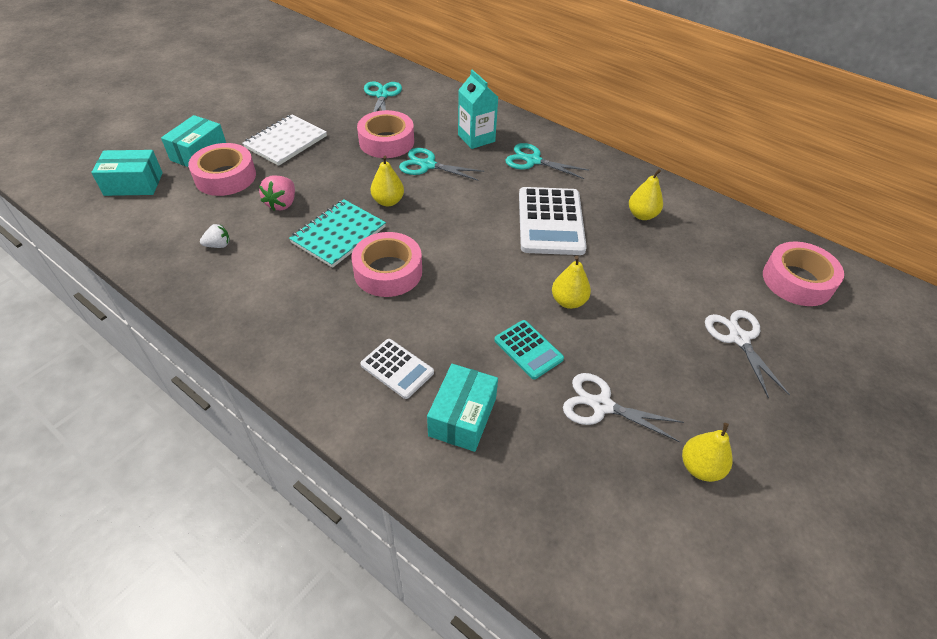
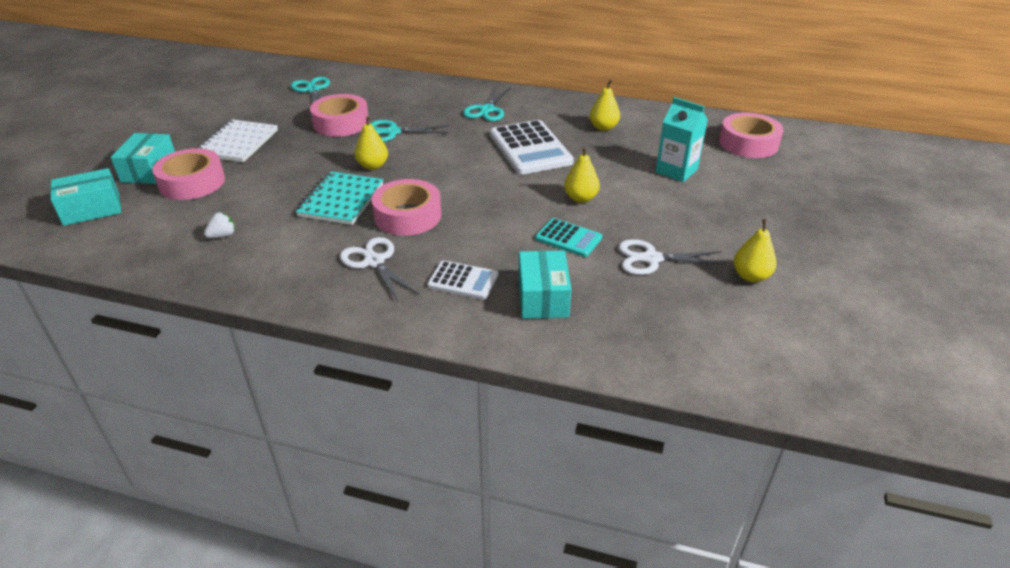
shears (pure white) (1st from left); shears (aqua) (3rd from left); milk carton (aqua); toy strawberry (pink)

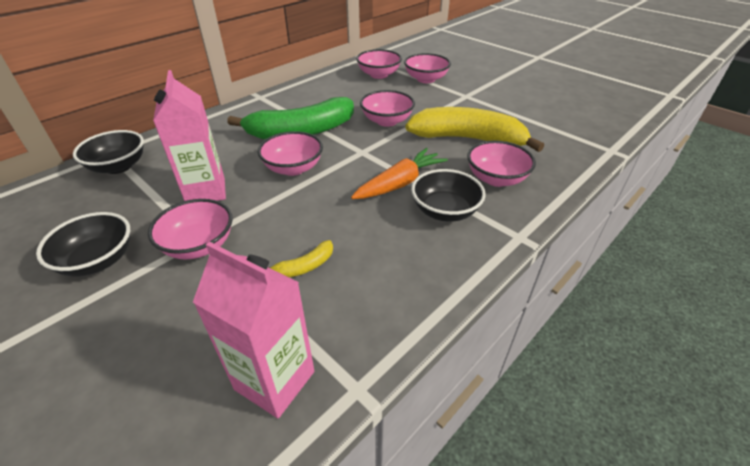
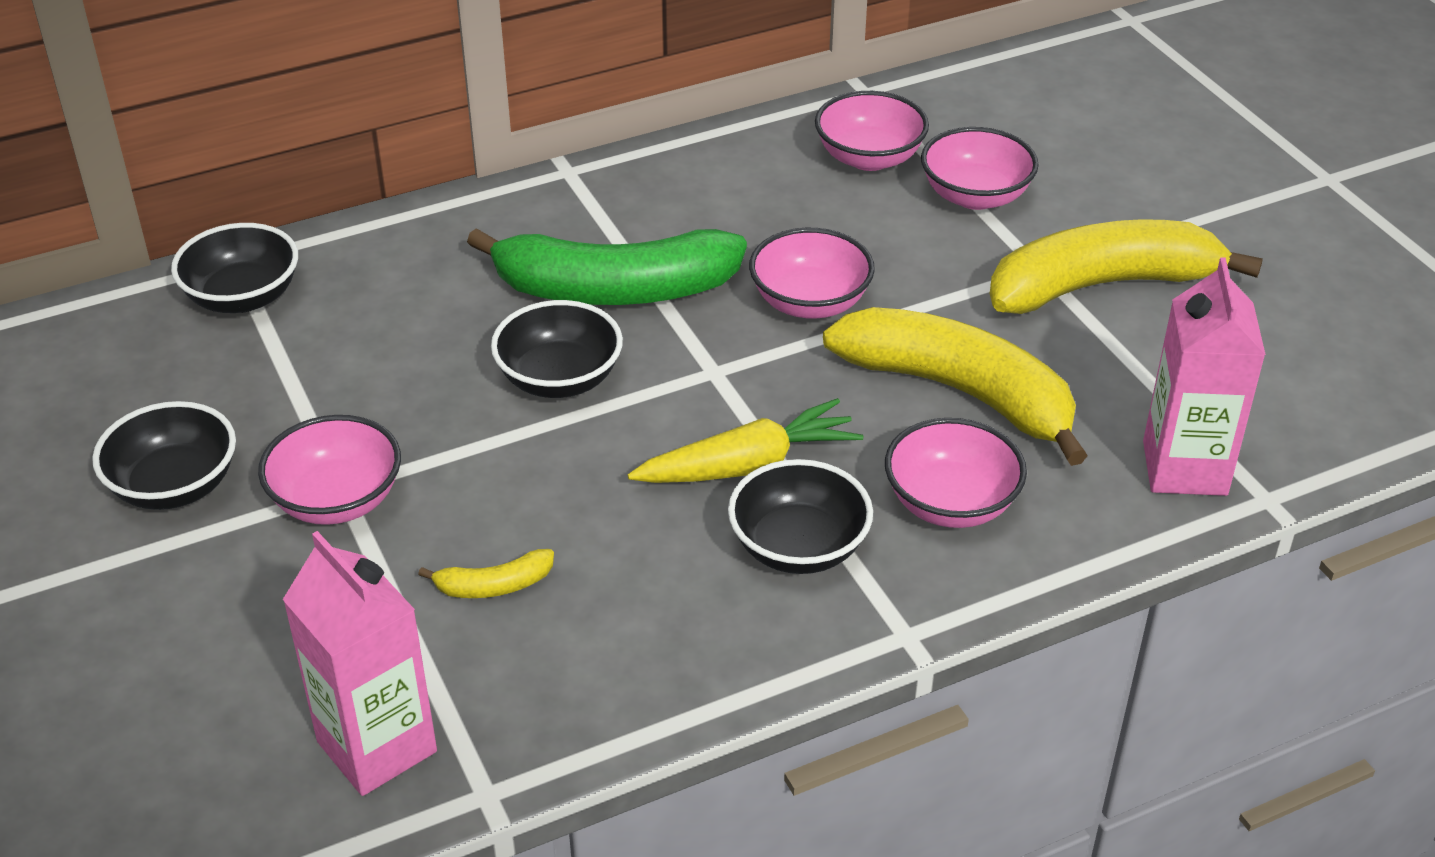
bowl (ebony) (3rd from left); carrot (bright yellow); banana fruit (bright yellow) (3rd from left); milk carton (pink) (2nd from left)

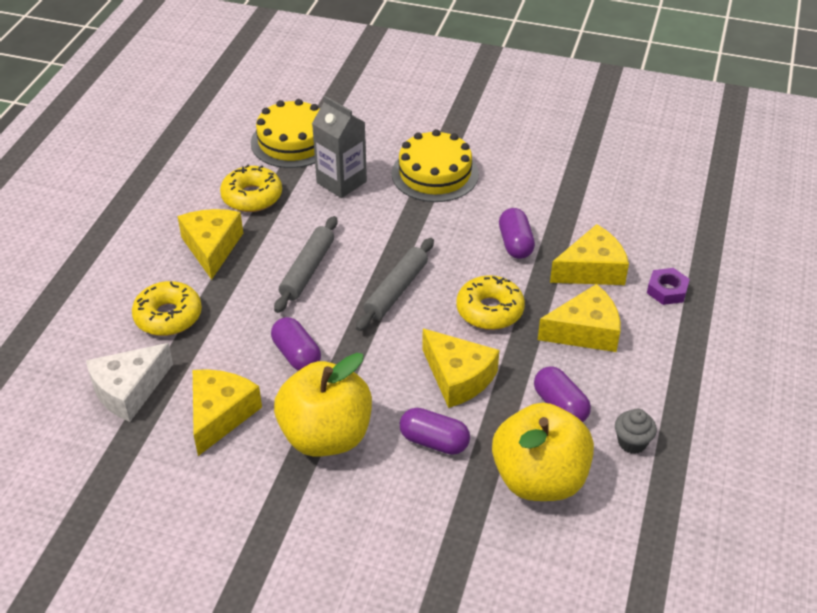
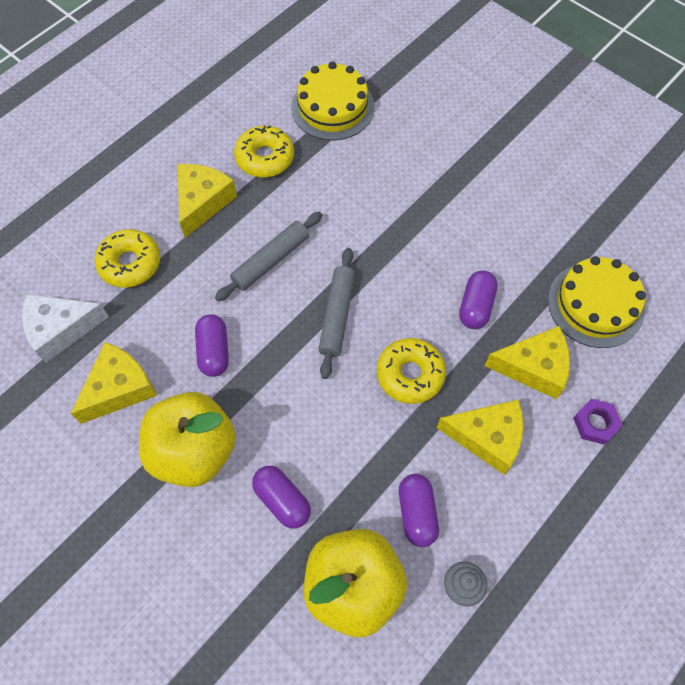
dough roller (gray) (2nd from left); gateau (bright yellow) (2nd from left); milk carton (gray); cheese (bright yellow) (3rd from left in the first image)

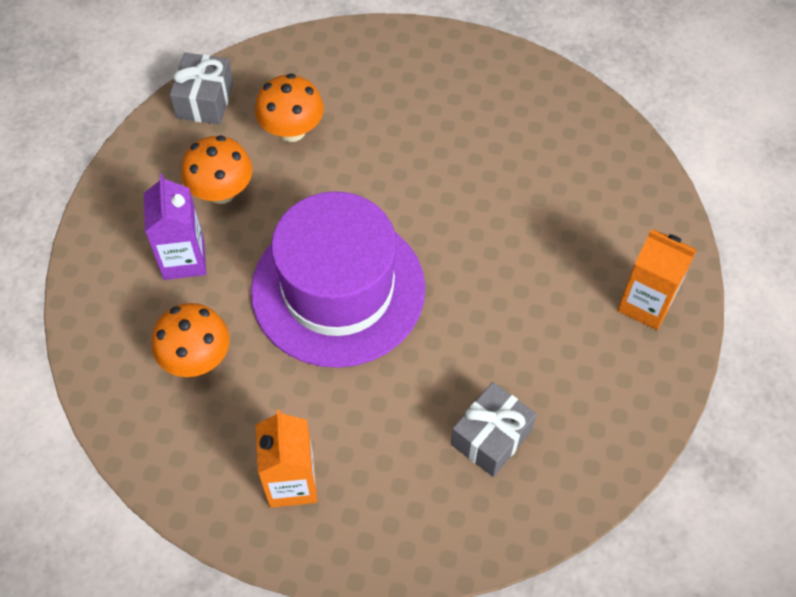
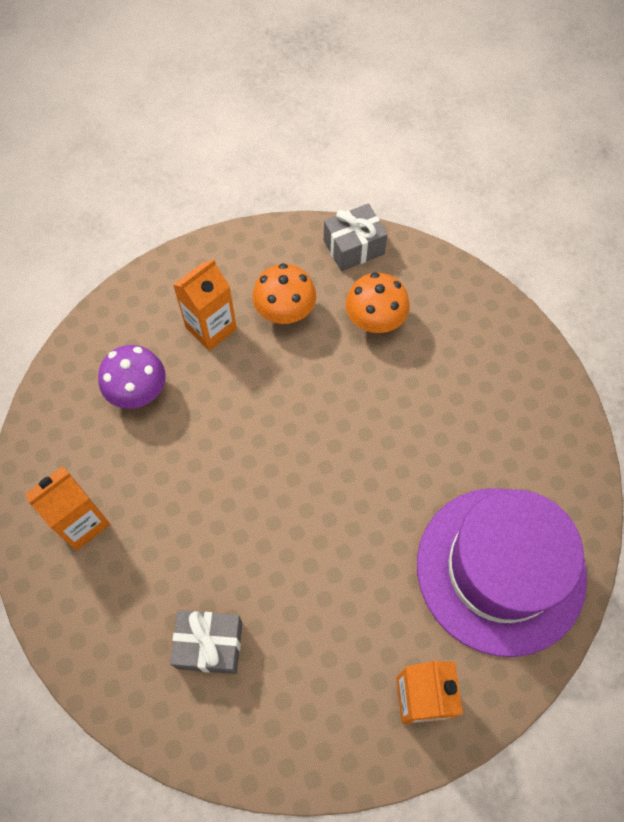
toadstool (royal purple); milk carton (orange-coloured) (2nd from left); hat (royal purple)

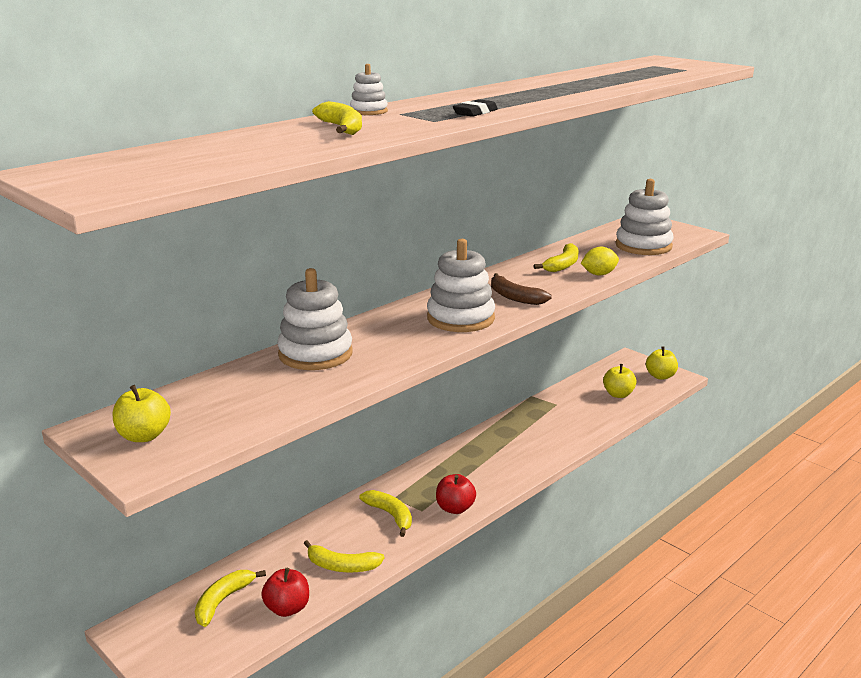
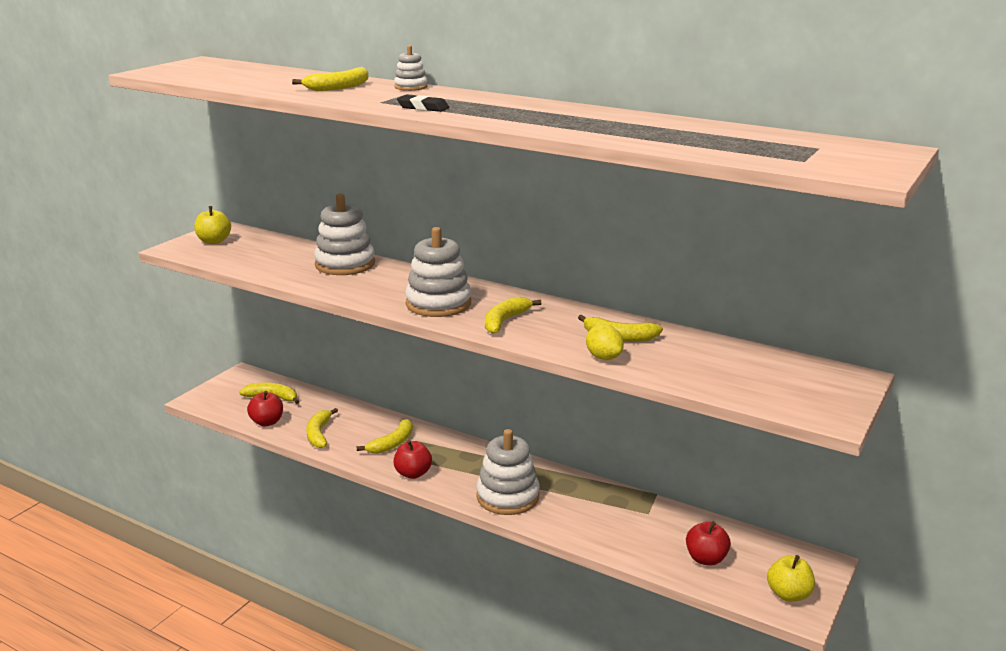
stacking rings (pure white) (4th from left); banana fruit (bright yellow) (5th from left); apple fruit (crimson) (3rd from left)

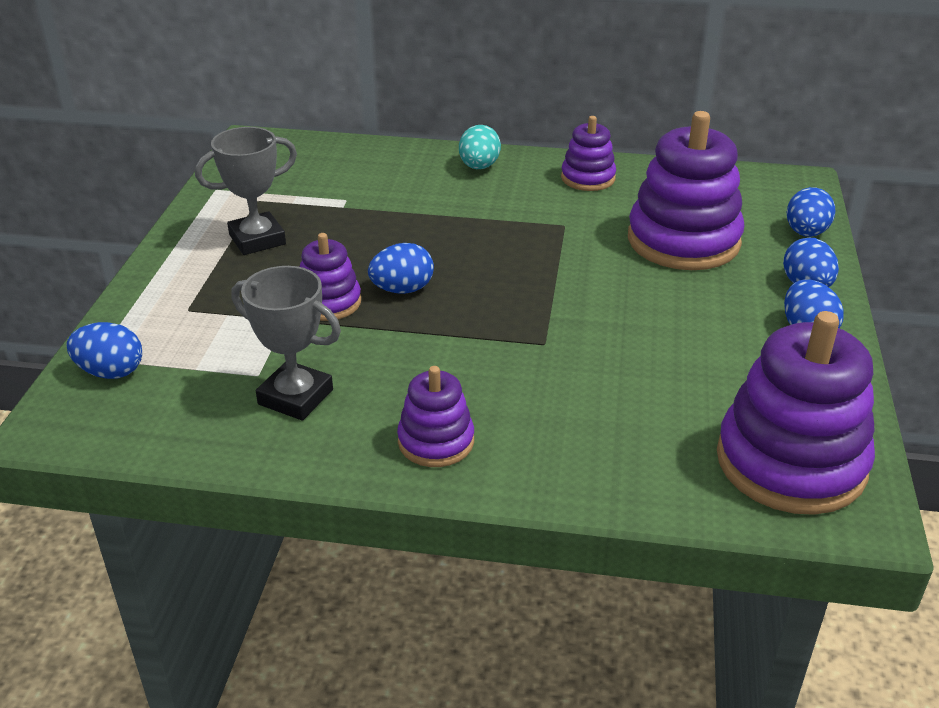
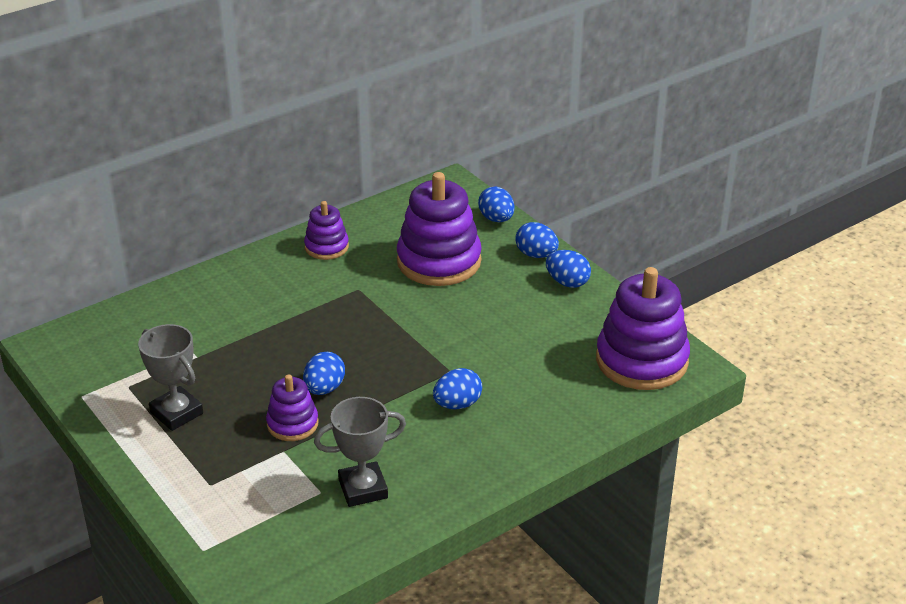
award cup (gray) (1st from left); egg shape (royal blue) (2nd from left); stacking rings (royal purple) (2nd from left in the first image); egg shape (aqua)

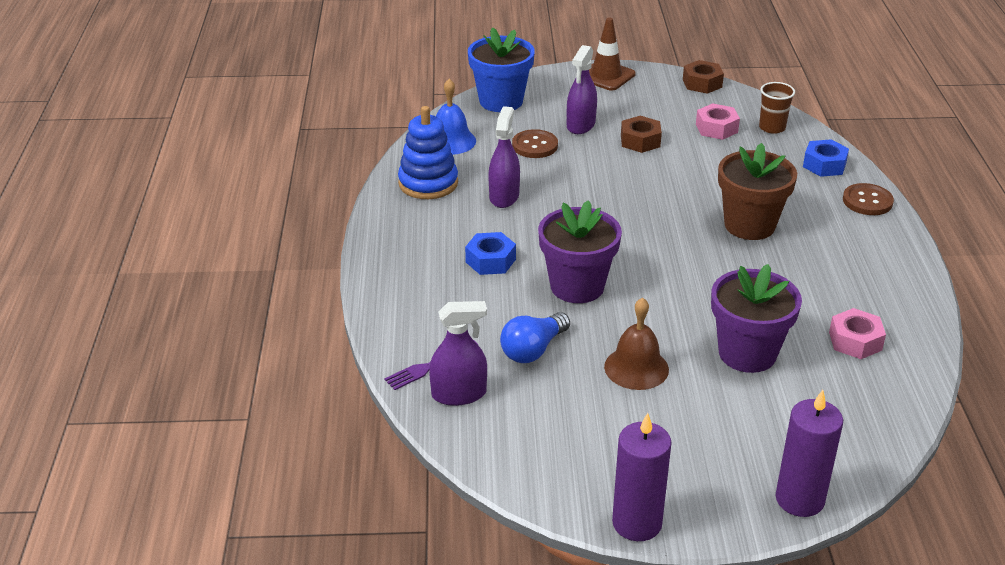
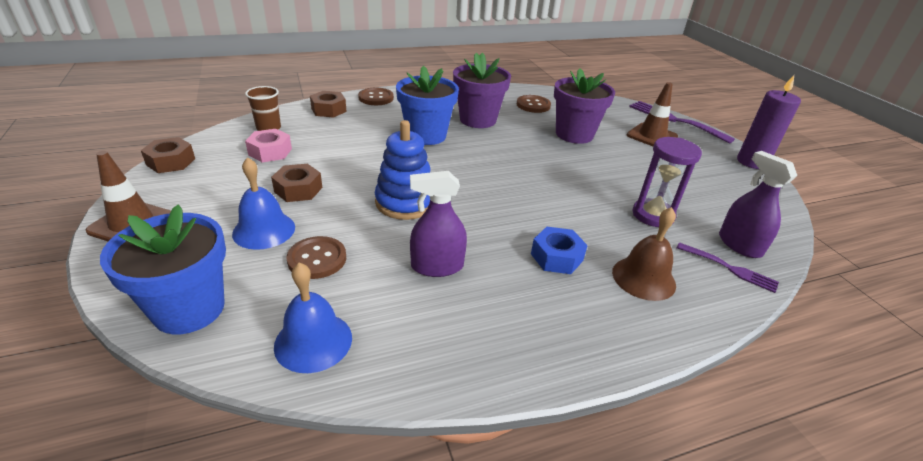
school bell (royal blue) (1st from left); hex nut (dark brown) (3rd from left); stacking rings (royal blue); potted plant (royal blue) (2nd from left); potted plant (royal purple) (1st from left); sewing button (dark brown) (3rd from left); school bell (dark brown); traffic cone (dark brown) (2nd from left); fork (royal purple) (1st from left); sand timer (royal purple)

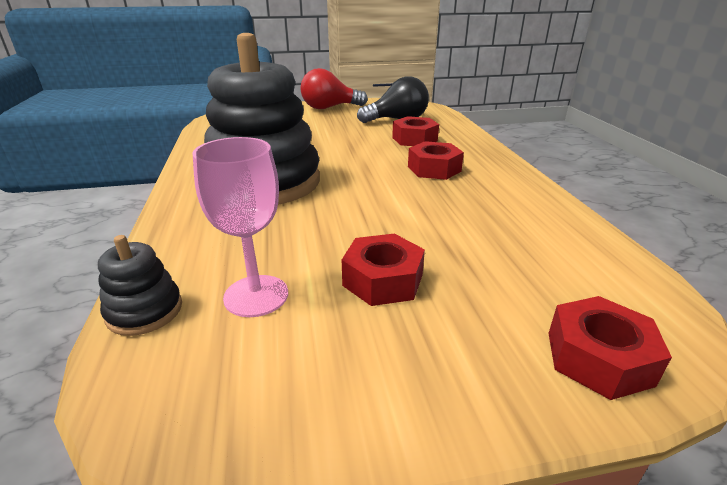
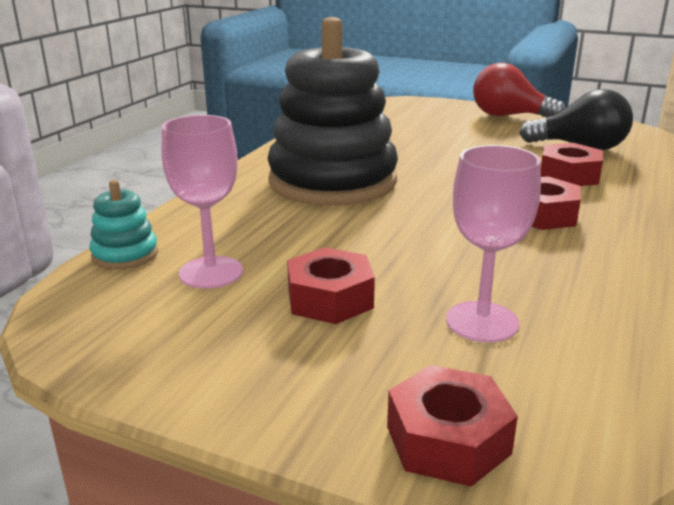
stacking rings (aqua); chalice (pink) (2nd from left)

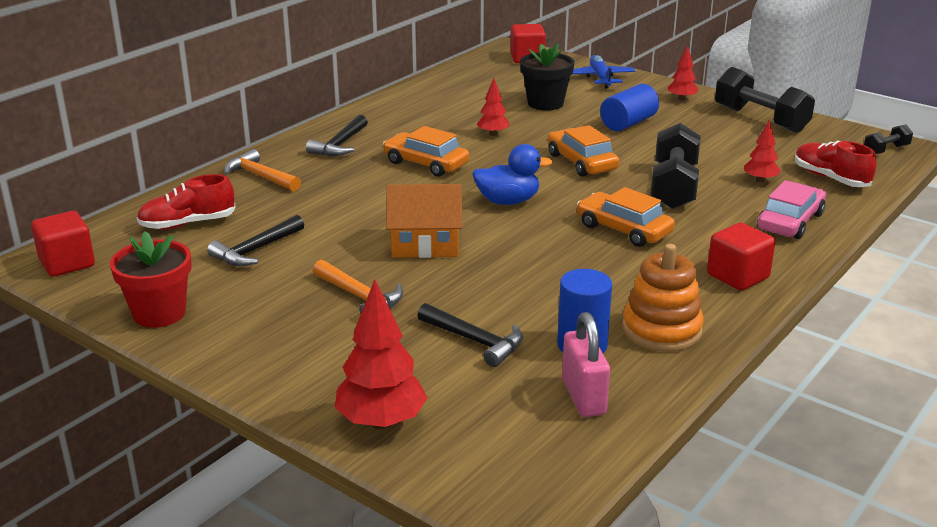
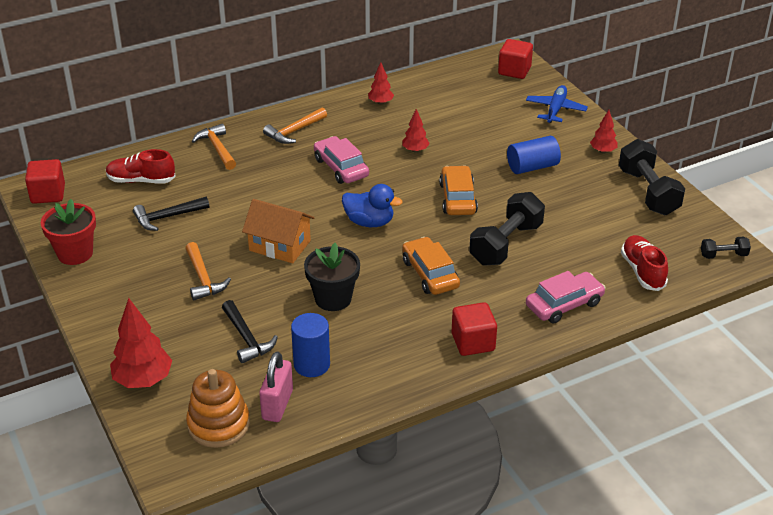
stacking rings (orange-coloured); hammer (orange-coloured) (3rd from left); potted plant (ebony); automobile (pink) (1st from left); tree (crimson) (2nd from left)

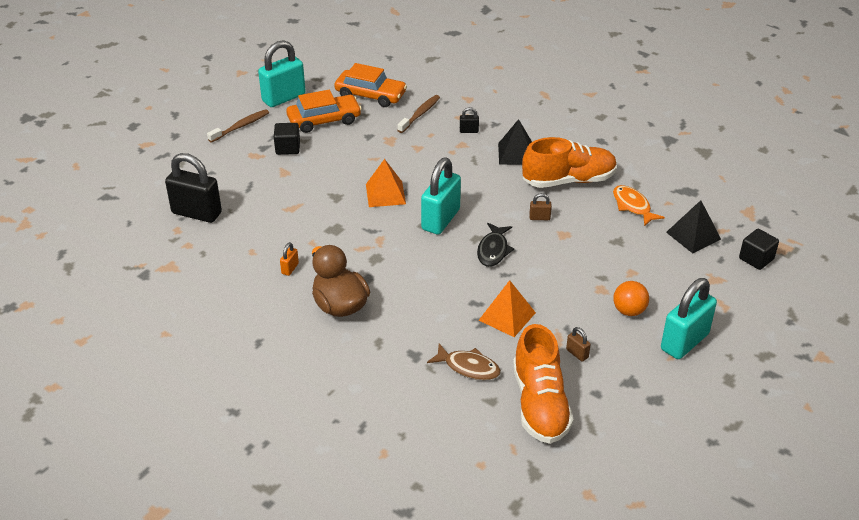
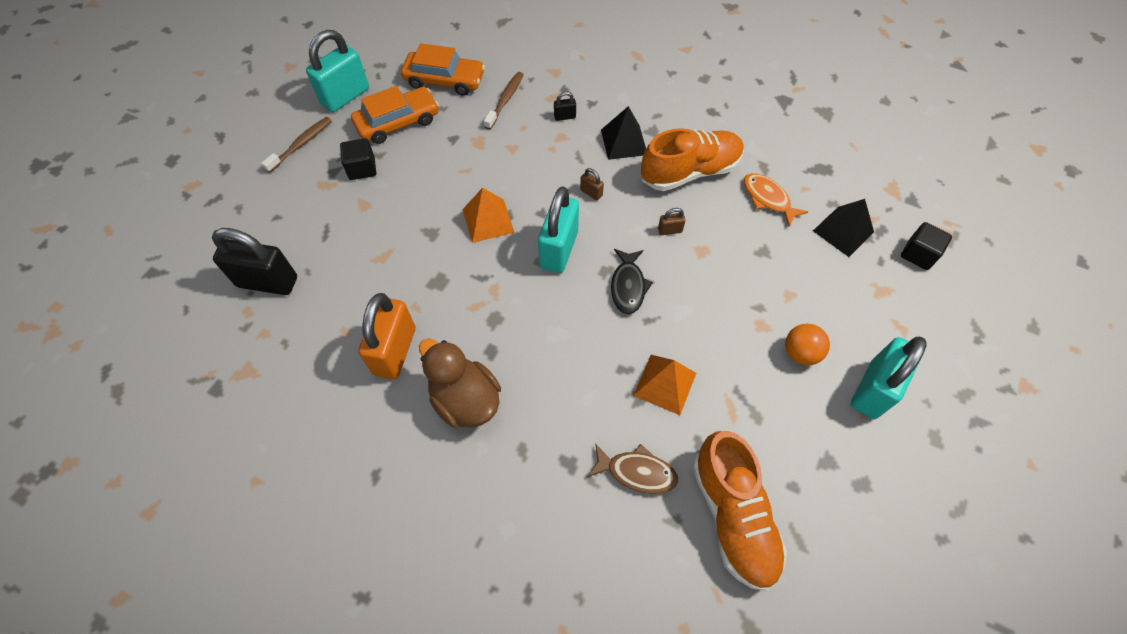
small lock (orange-coloured); small lock (dark brown) (1st from left)

